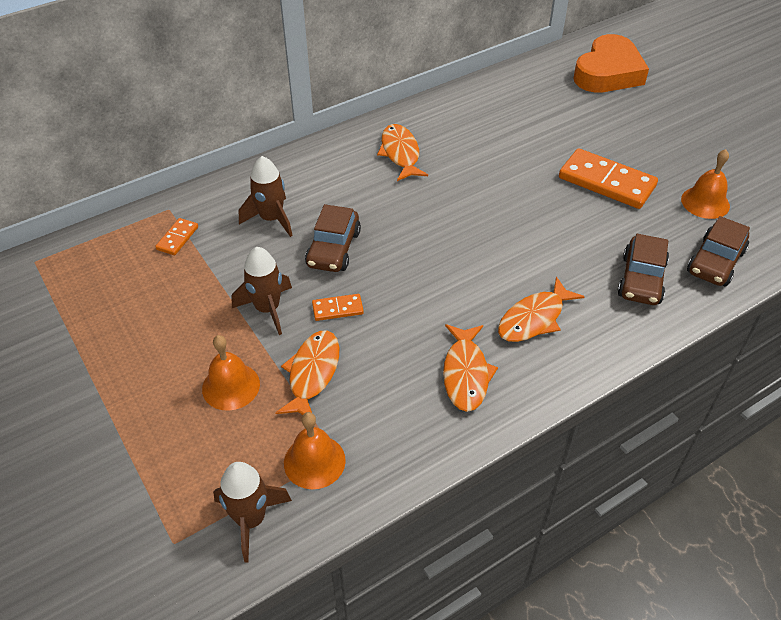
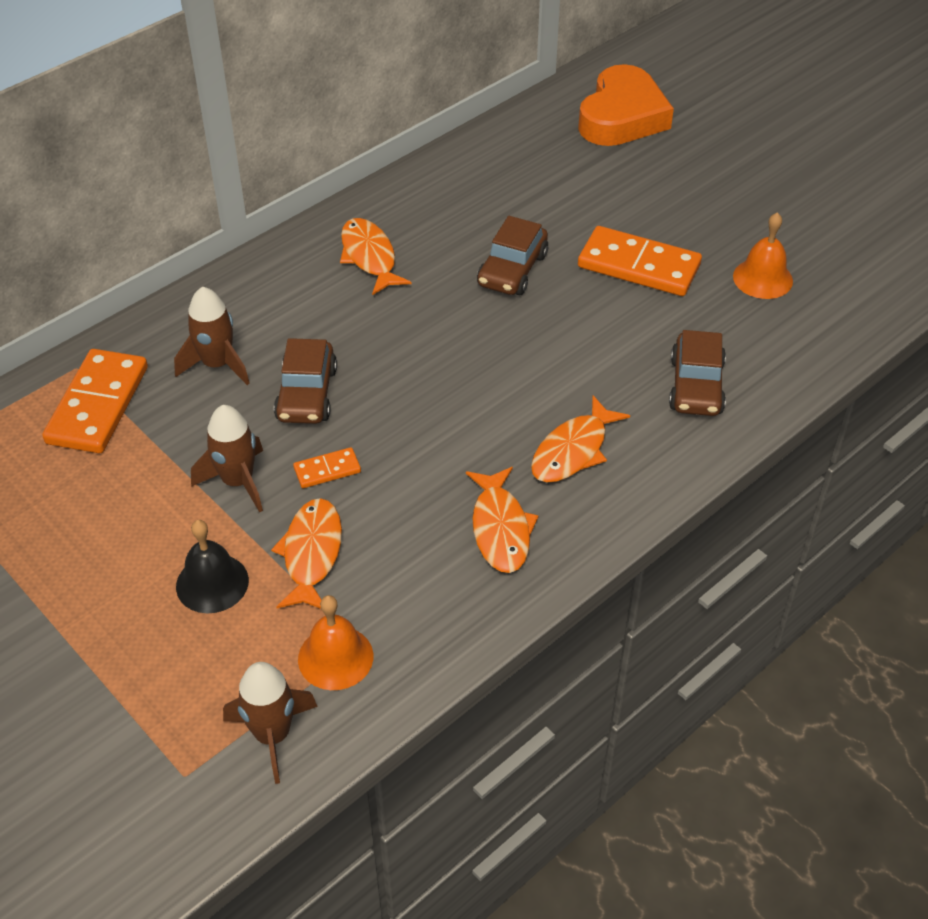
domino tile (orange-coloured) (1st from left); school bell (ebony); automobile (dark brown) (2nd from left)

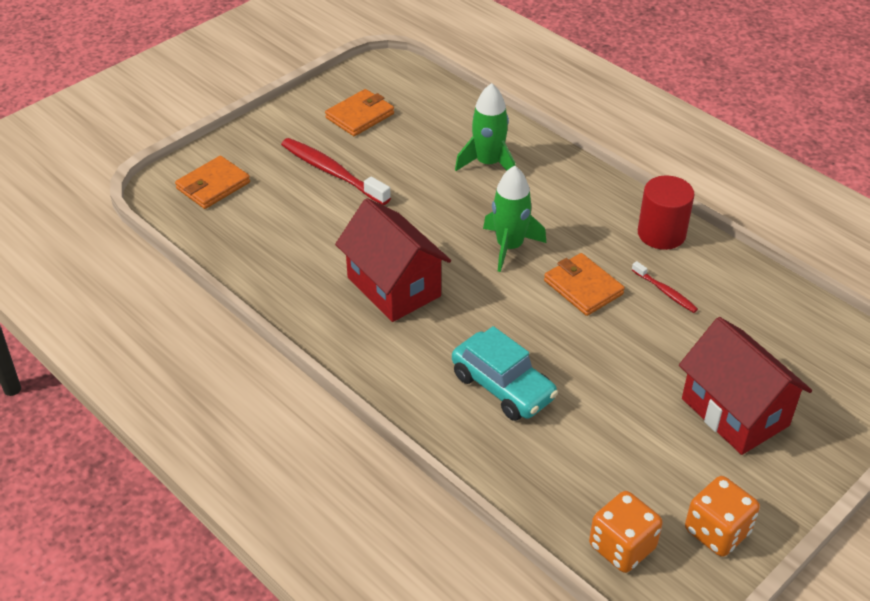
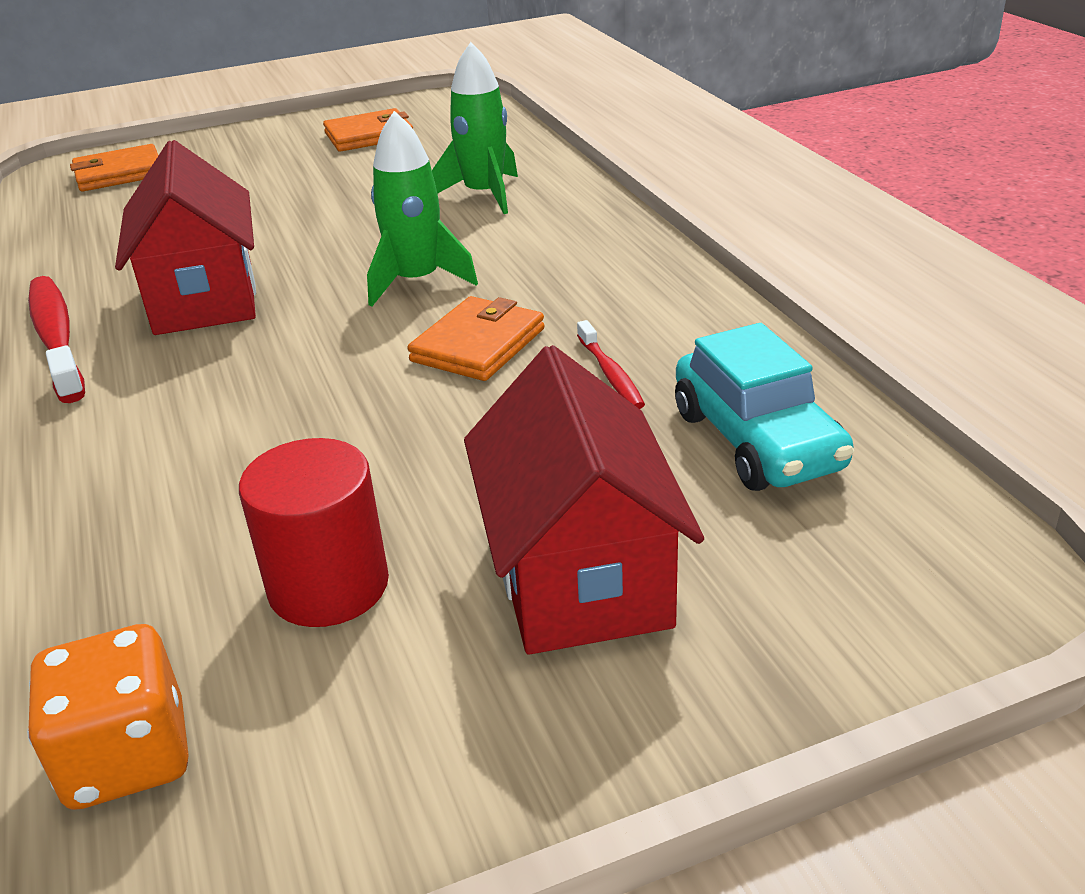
dental brush (crimson) (1st from left); cylinder shape (crimson); billfold (orange-coloured) (3rd from left); automobile (aqua); dice (orange-coloured) (2nd from left in the first image)

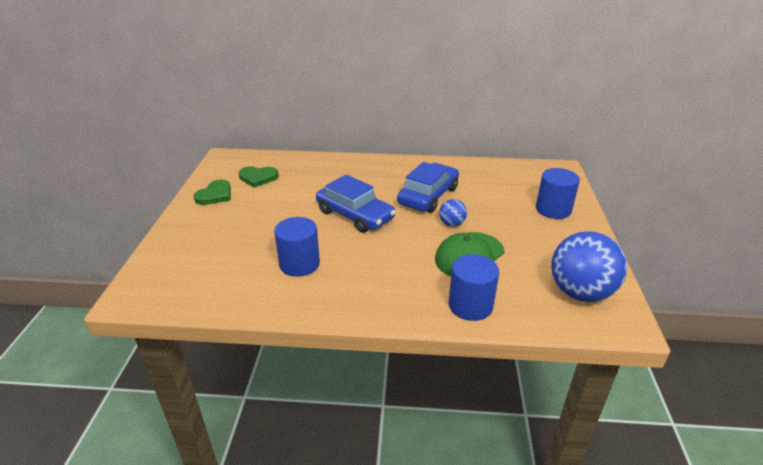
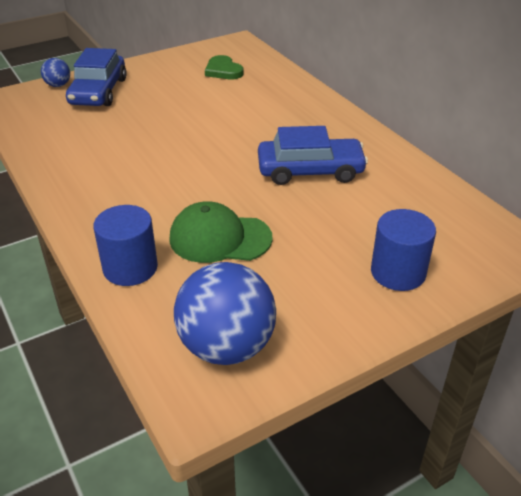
ball (royal blue) (1st from left); automobile (royal blue) (1st from left); love heart (leaf-green) (1st from left in the first image); cylinder shape (royal blue) (1st from left in the first image)

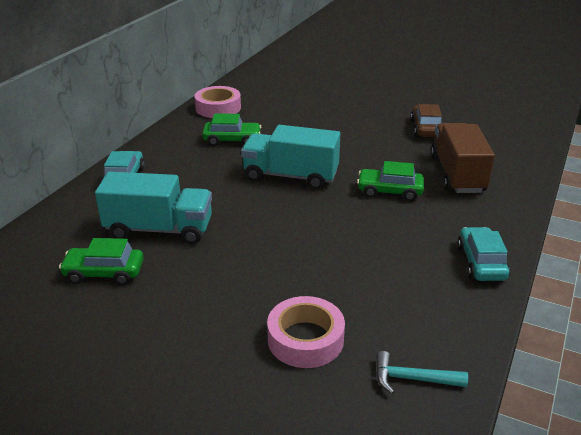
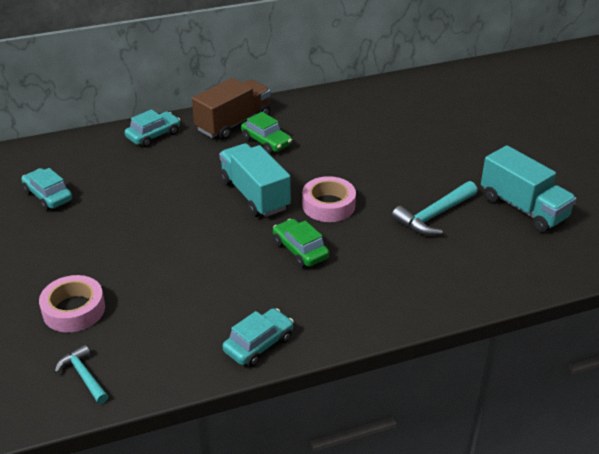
automobile (aqua) (1st from left); lorry (dark brown); roll of tape (pink) (2nd from left); hammer (aqua) (2nd from left); lorry (aqua) (2nd from left)

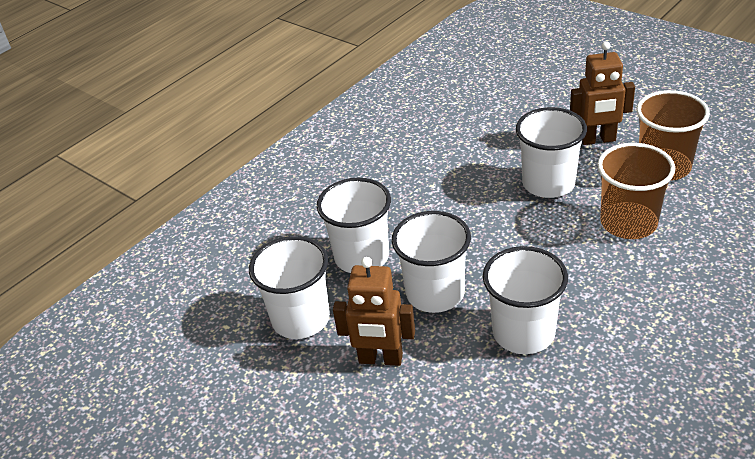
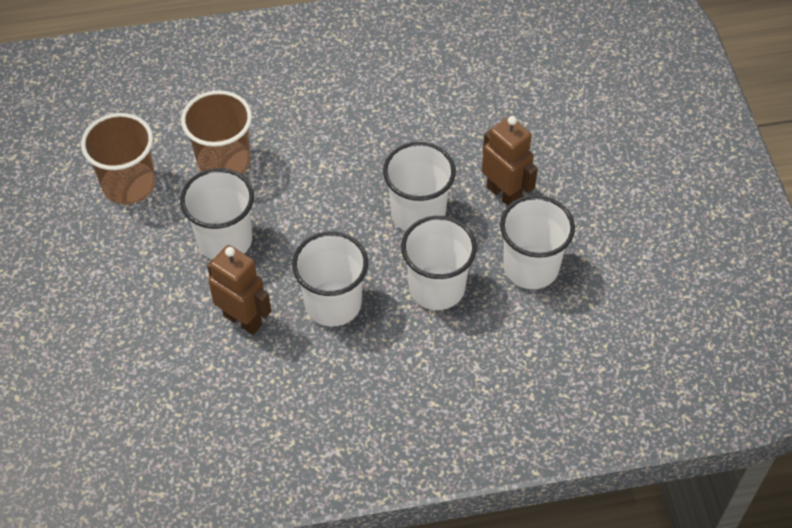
robot figure (dark brown) (1st from left); tumbler (pure white) (2nd from left)

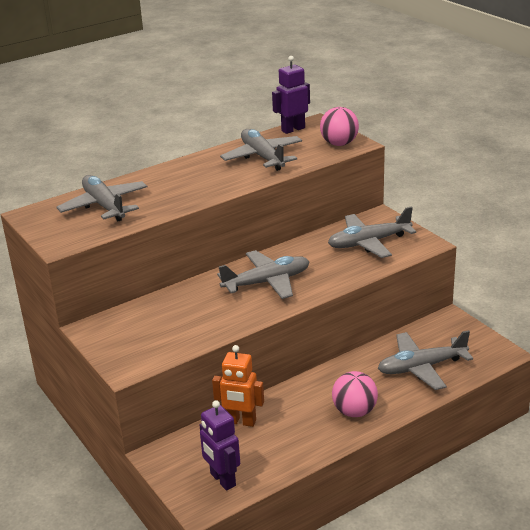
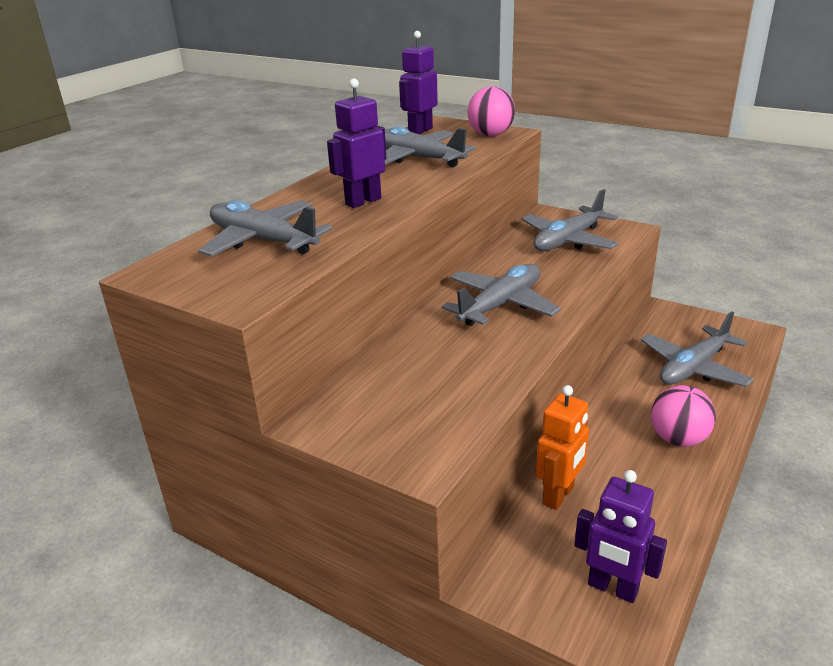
robot figure (royal purple) (1st from left); robot figure (orange-coloured)

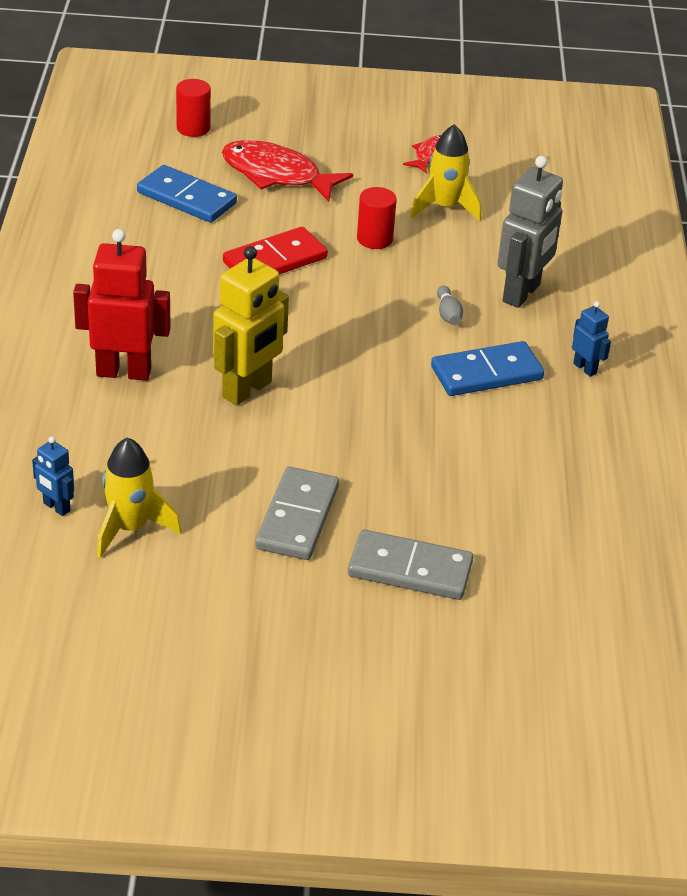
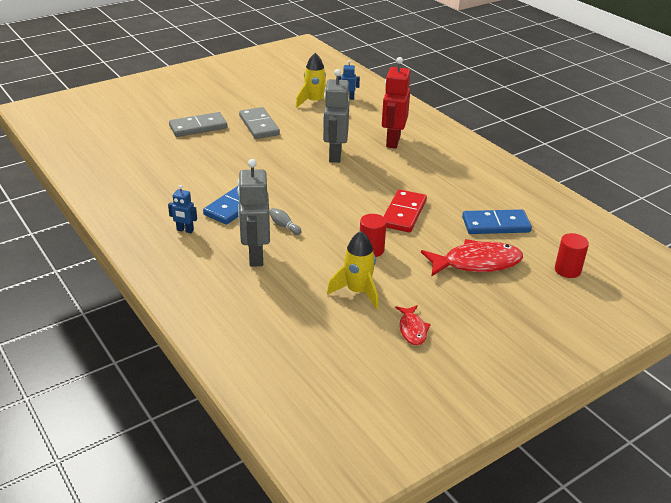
robot figure (gray) (2nd from left); robot figure (crimson)

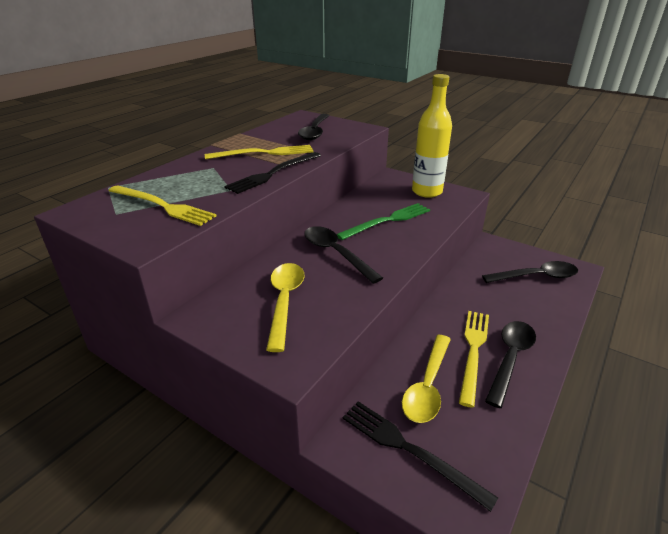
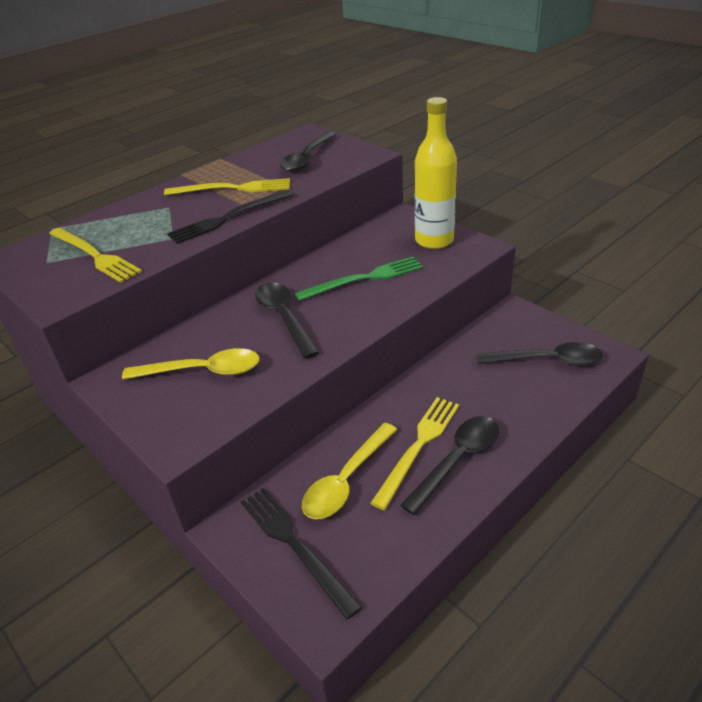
tablespoon (bright yellow) (1st from left)

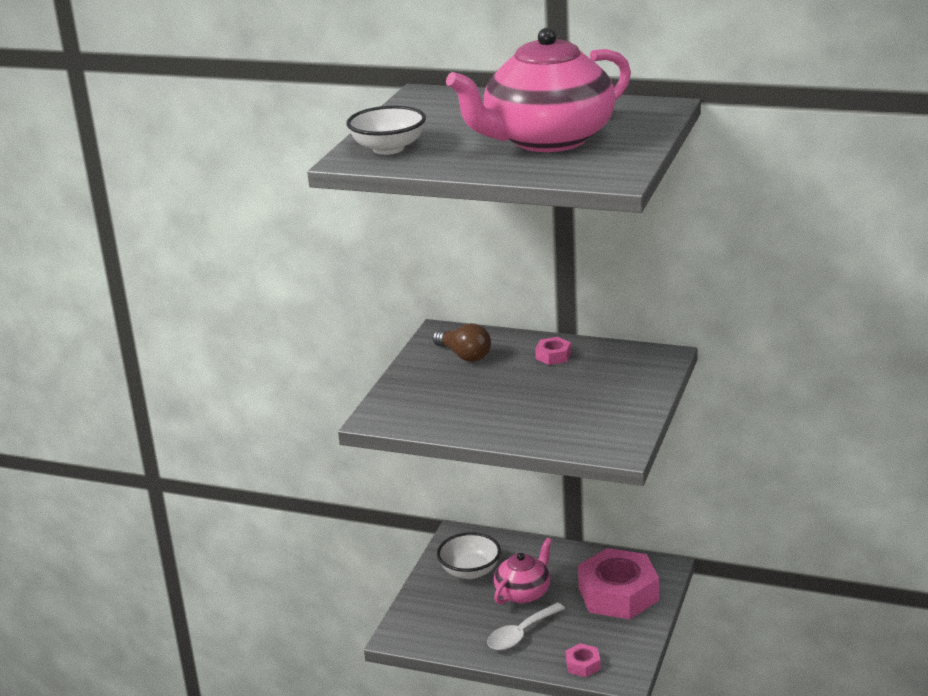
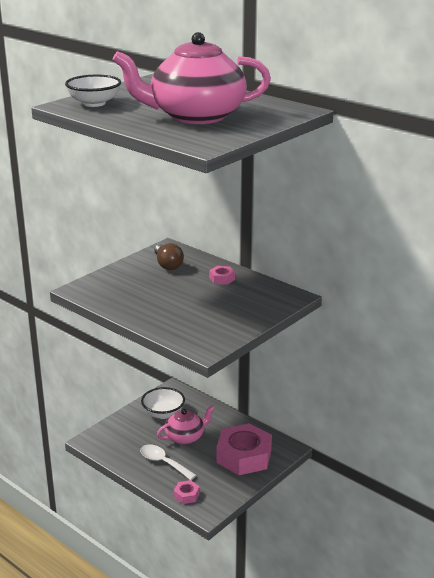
tablespoon (pure white)

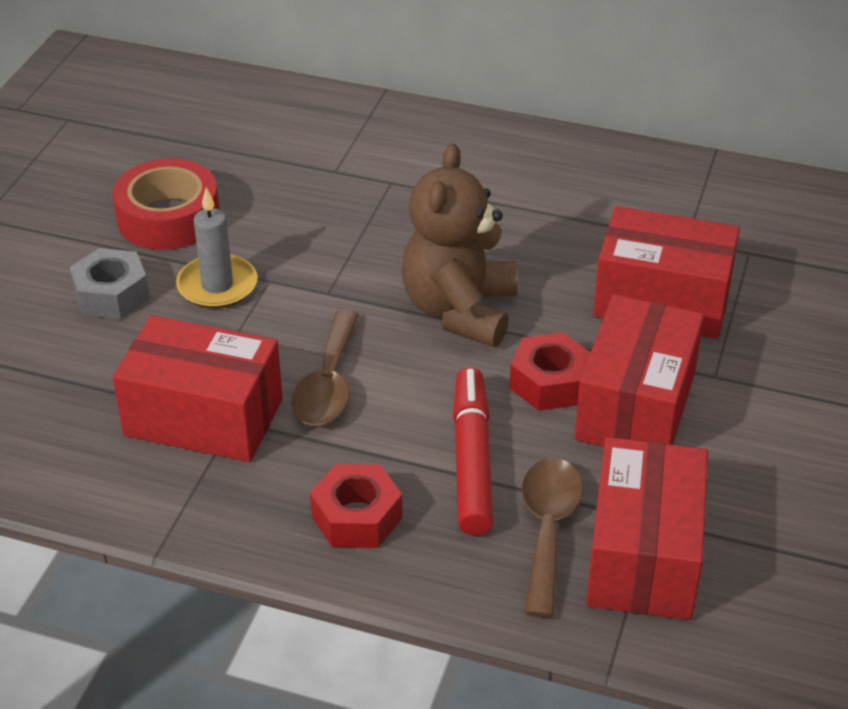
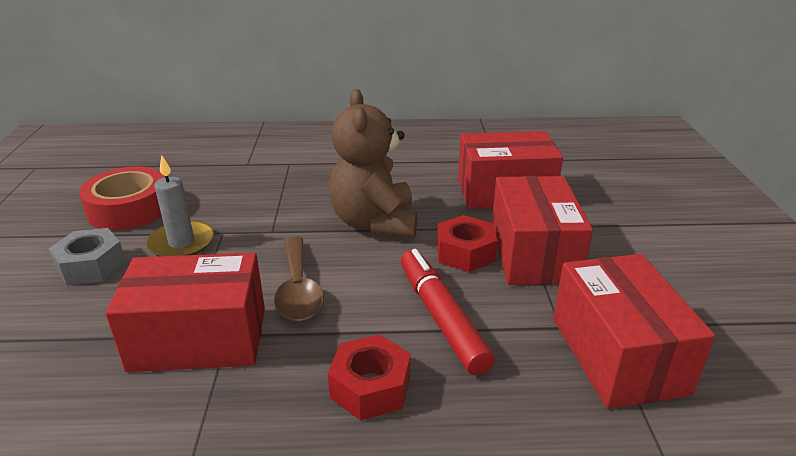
tablespoon (dark brown) (2nd from left in the first image)

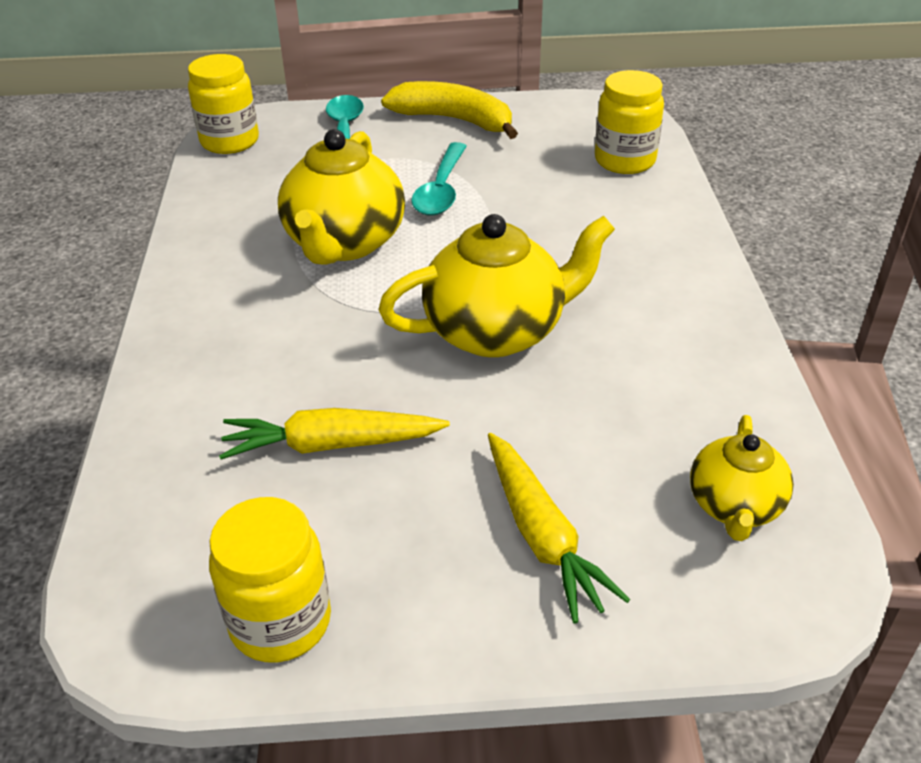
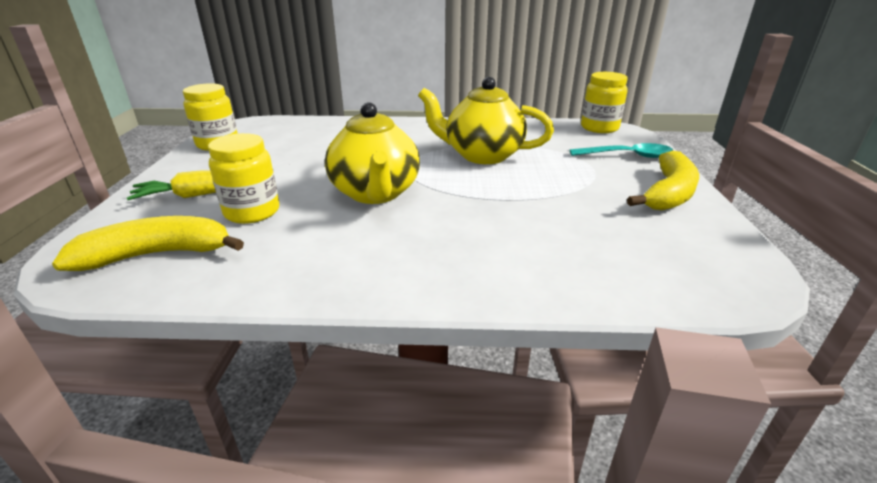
banana fruit (bright yellow) (1st from left); jar (bright yellow) (2nd from left); carrot (bright yellow) (1st from left in the first image); tablespoon (aqua) (2nd from left in the first image)

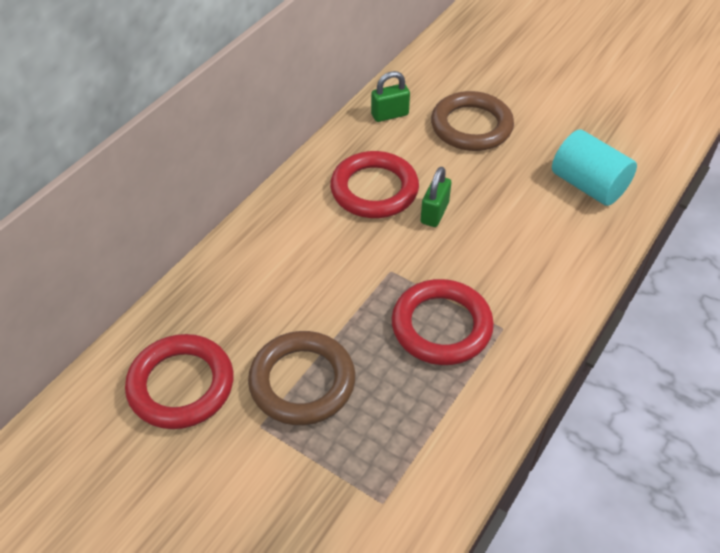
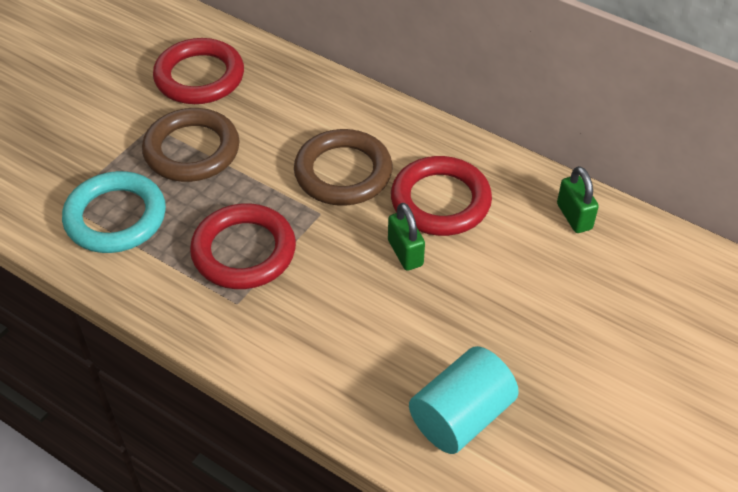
torus (aqua); torus (dark brown) (2nd from left); small lock (leaf-green) (1st from left)

